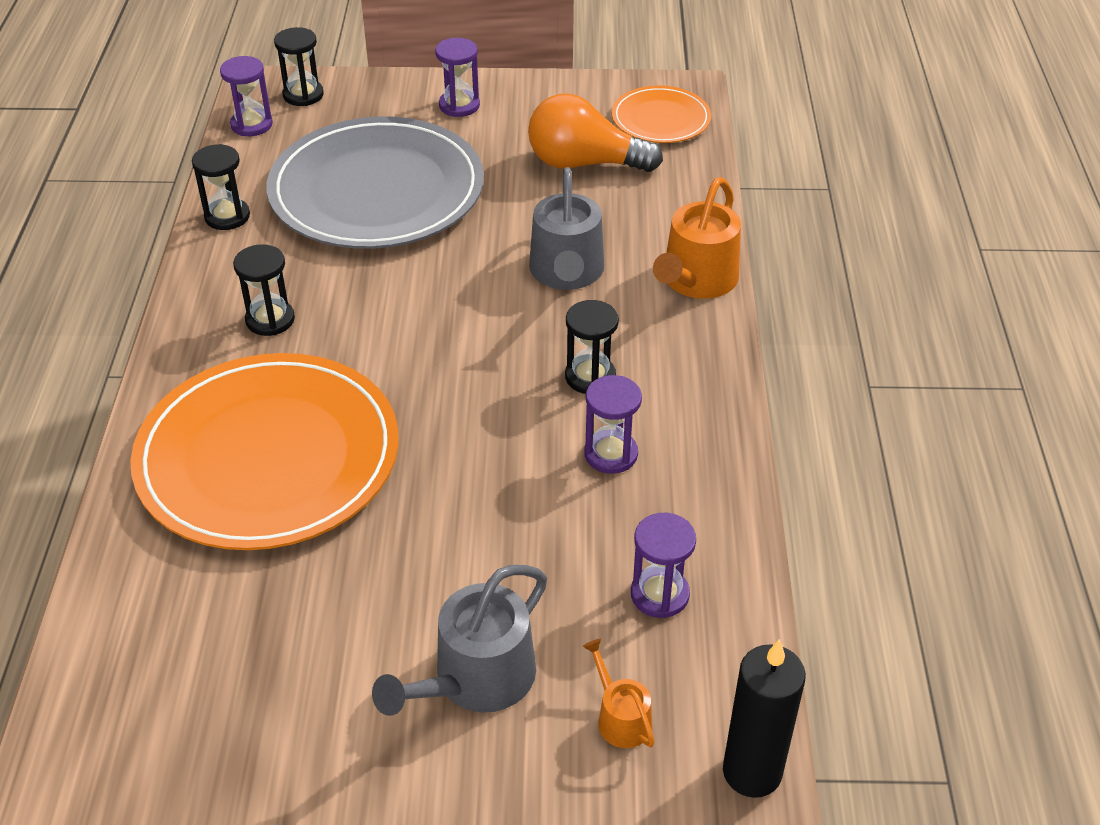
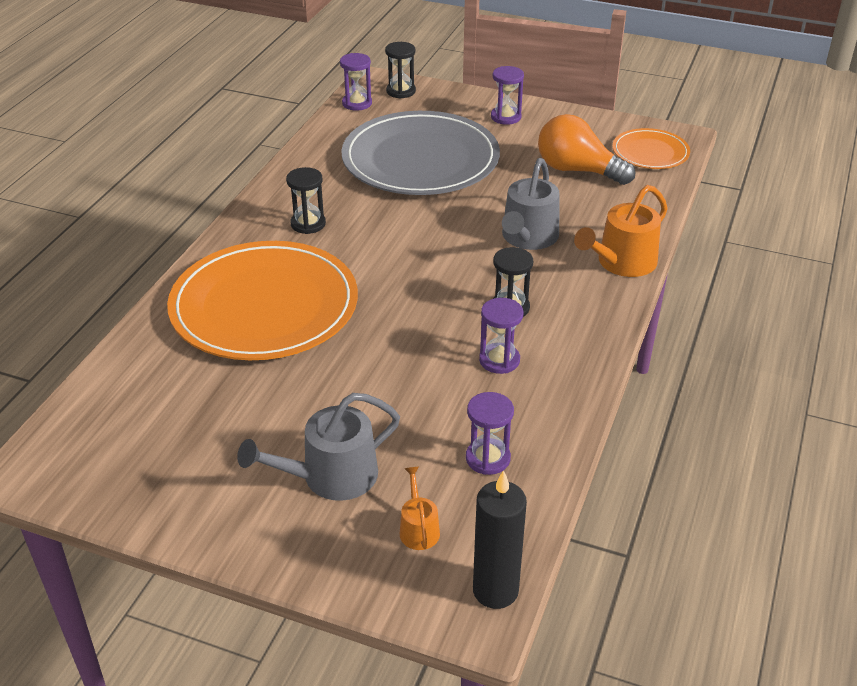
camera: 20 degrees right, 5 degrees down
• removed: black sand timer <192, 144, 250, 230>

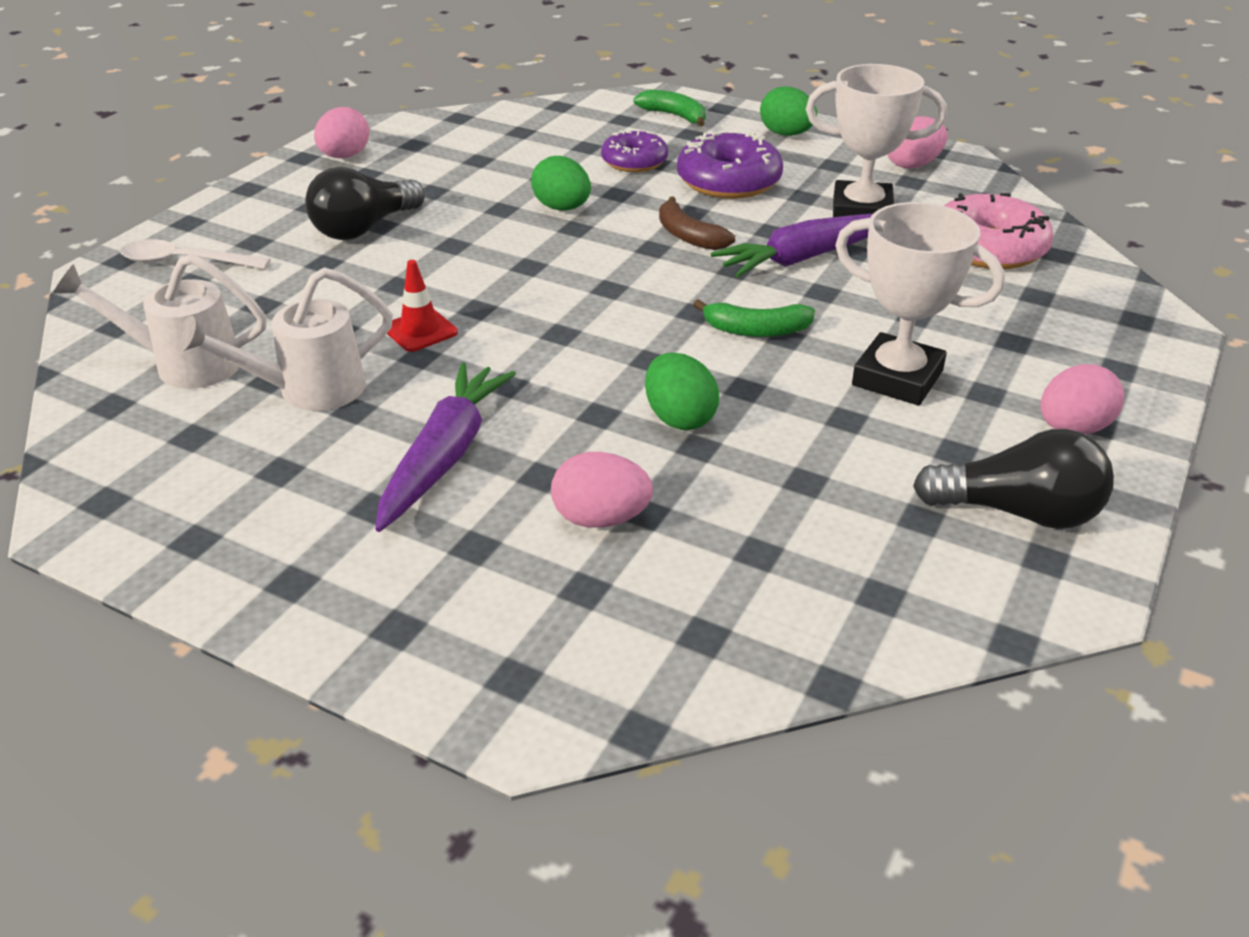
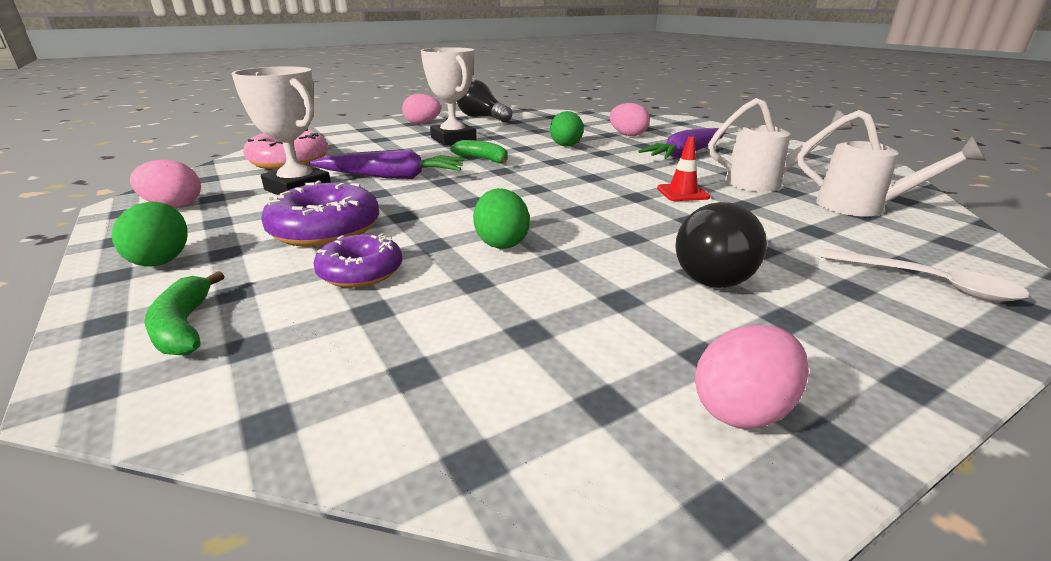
camera: 150 degrees left, 10 degrees down
• turned: black lightbulb <305, 167, 425, 240> = <675, 202, 767, 288> 135 degrees clockwise
• removed: dark brown banana fruit <659, 196, 735, 250>

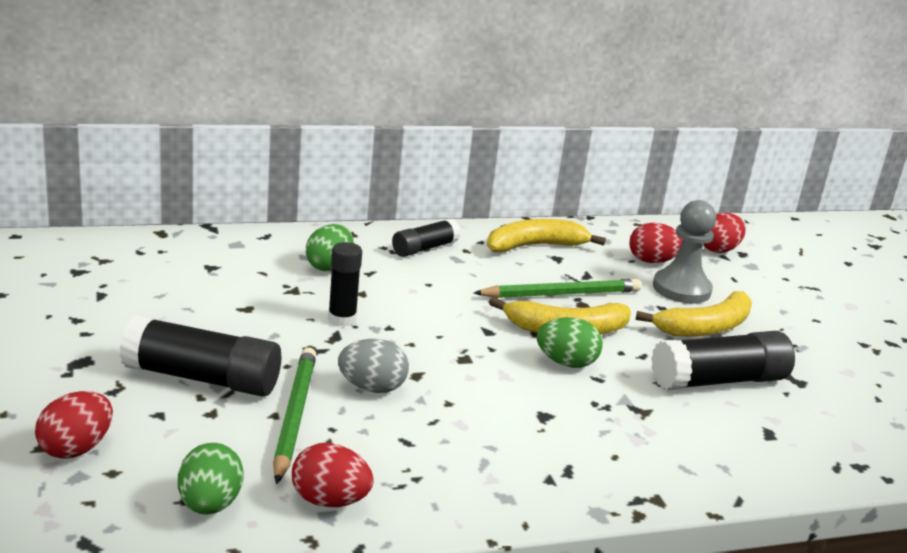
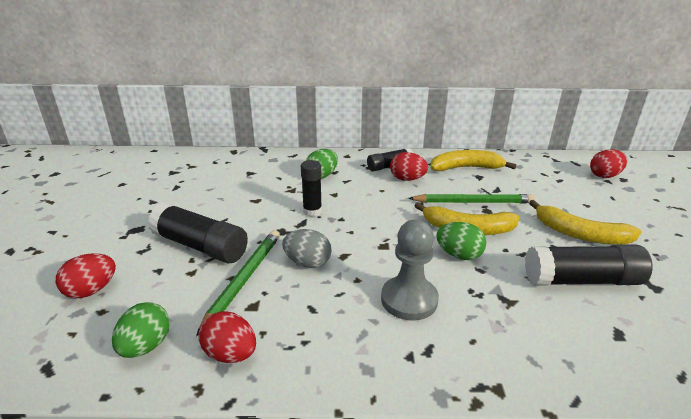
camera: 20 degrees right, 5 degrees up
• moved: grey chess pawn <653, 200, 716, 304> to <381, 220, 439, 320>
• moved: scarlet egg <629, 223, 683, 263> to <390, 152, 428, 181>
• turned: yellow banana fruit <636, 291, 752, 337> = <529, 200, 641, 245> 45 degrees clockwise

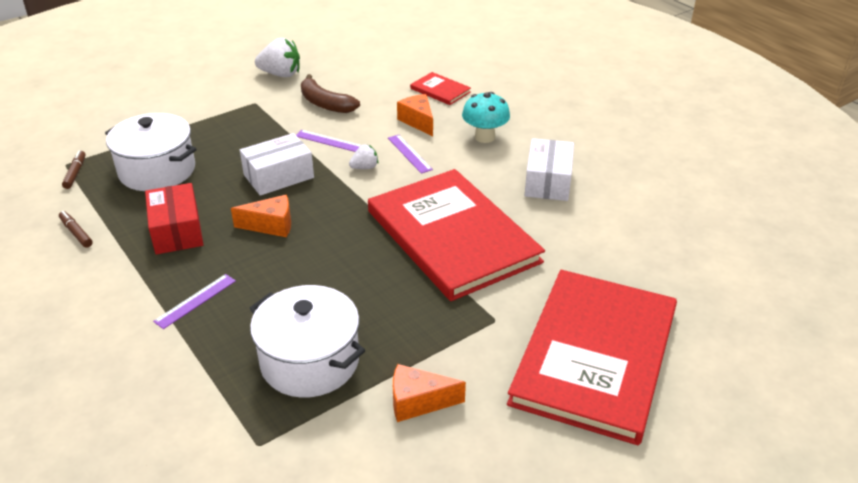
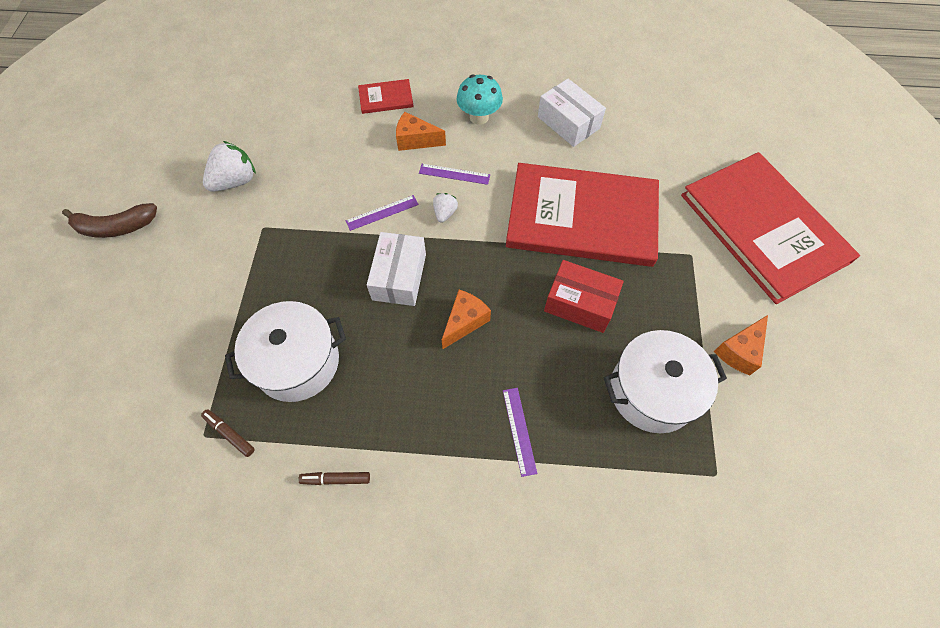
camera: 50 degrees left, 25 degrees up
• moved: dark brown banana fruit <301, 74, 360, 113> to <62, 203, 157, 238>
• moved: scarlet box <145, 183, 203, 255> to <544, 260, 624, 333>

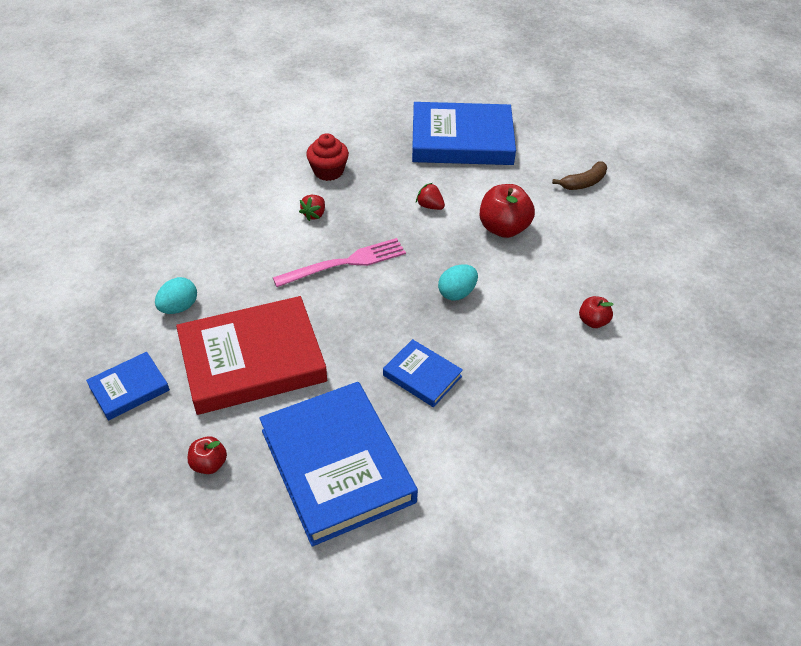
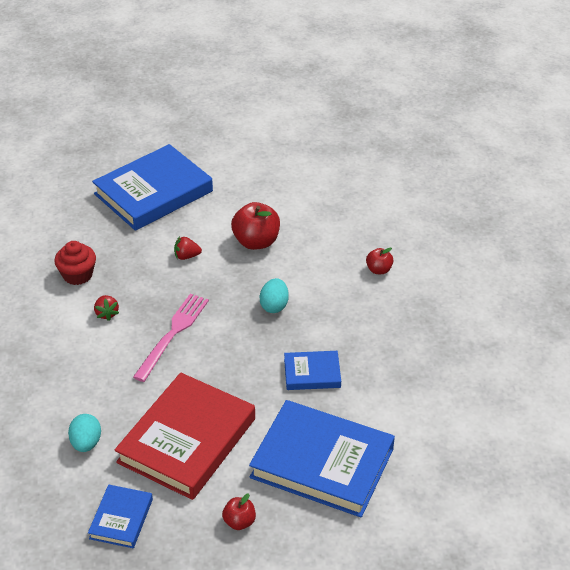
camera: 40 degrees left, 5 degrees down
• removed: dark brown banana fruit <552, 161, 607, 190>

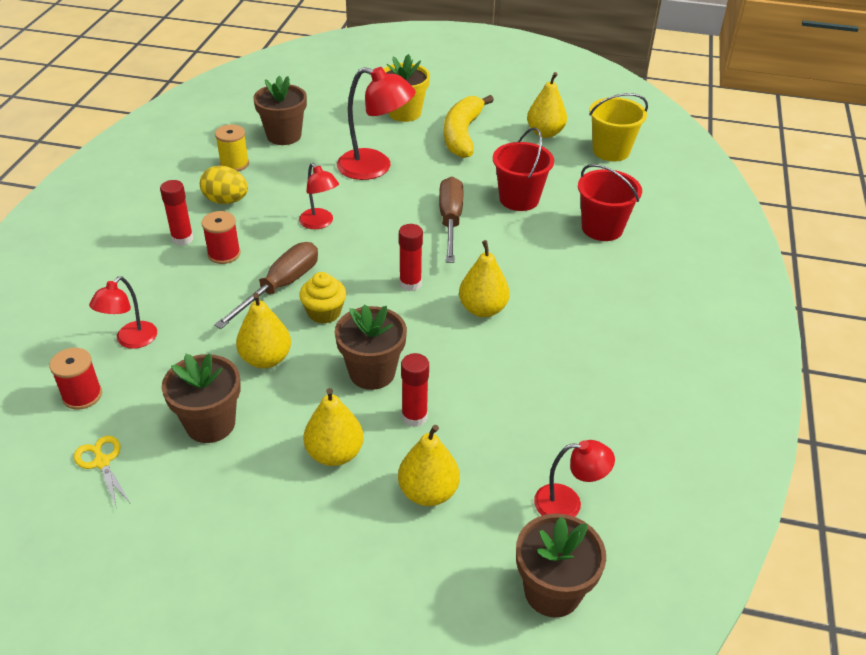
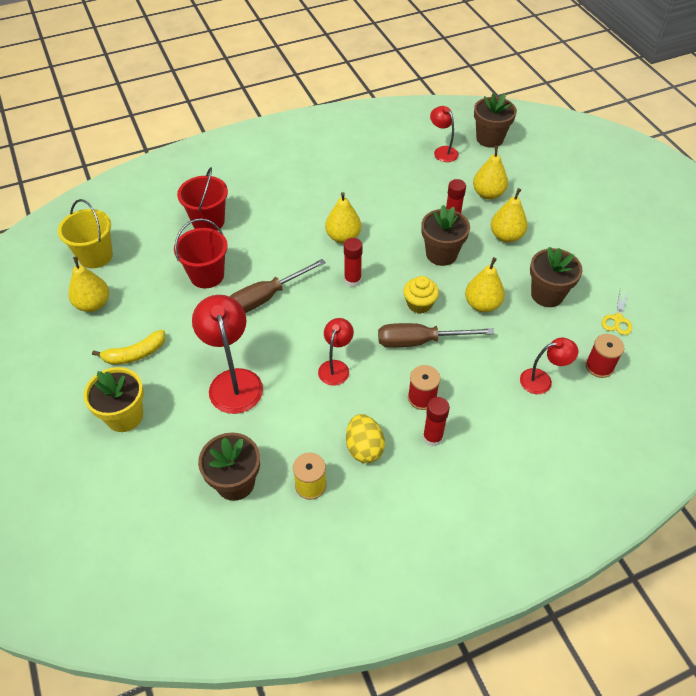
camera: 125 degrees left, 10 degrees up
• resized: yellow banana fruit <444, 95, 494, 158> = <92, 330, 165, 364> x0.64

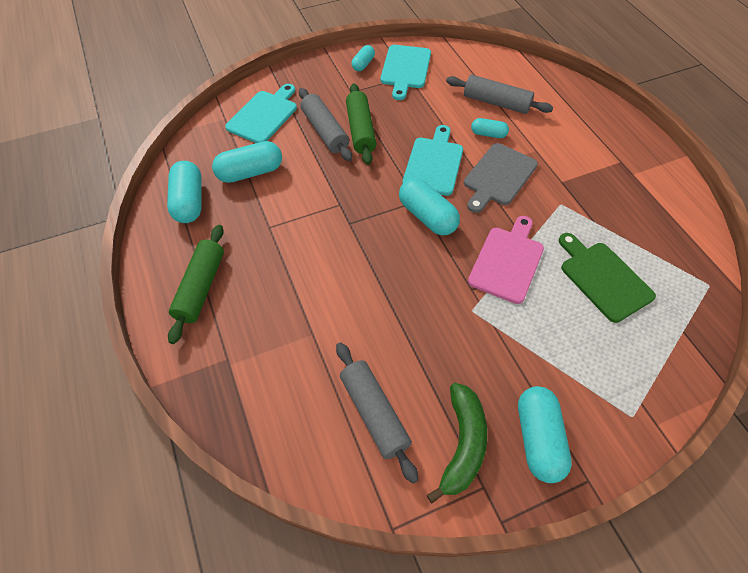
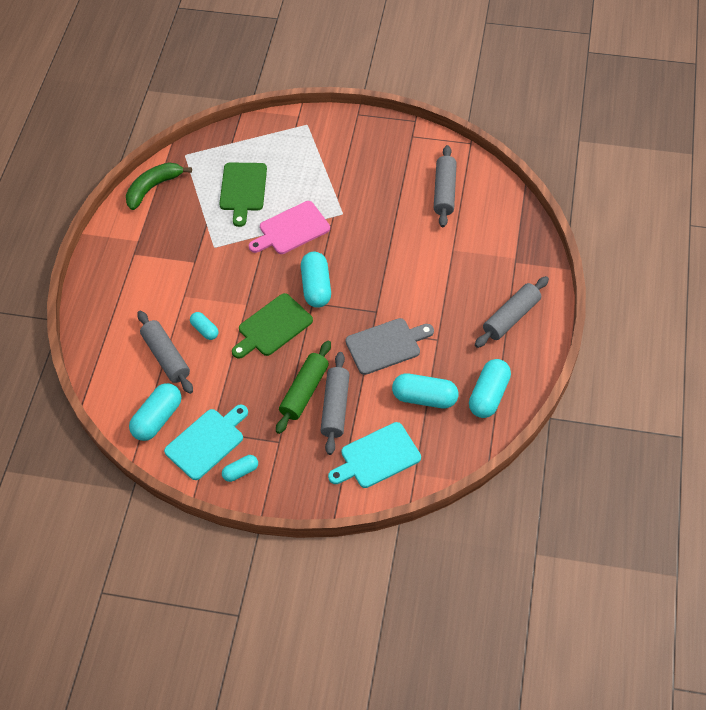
camera: 145 degrees left, 0 degrees up
• recoloured: teal chopping board <402, 125, 463, 196> to leaf-green chopping board <232, 293, 313, 359>
• moved: grey chopping board <464, 143, 538, 213> to <345, 318, 434, 375>
• recoloured: leaf-green pastry roller <168, 225, 224, 344> to grey pastry roller <475, 276, 549, 348>
• moved: leaf-green banana fruit <427, 383, 487, 503> to <126, 162, 192, 210>
• moved: teal pill <518, 386, 572, 483> to <129, 383, 181, 441>

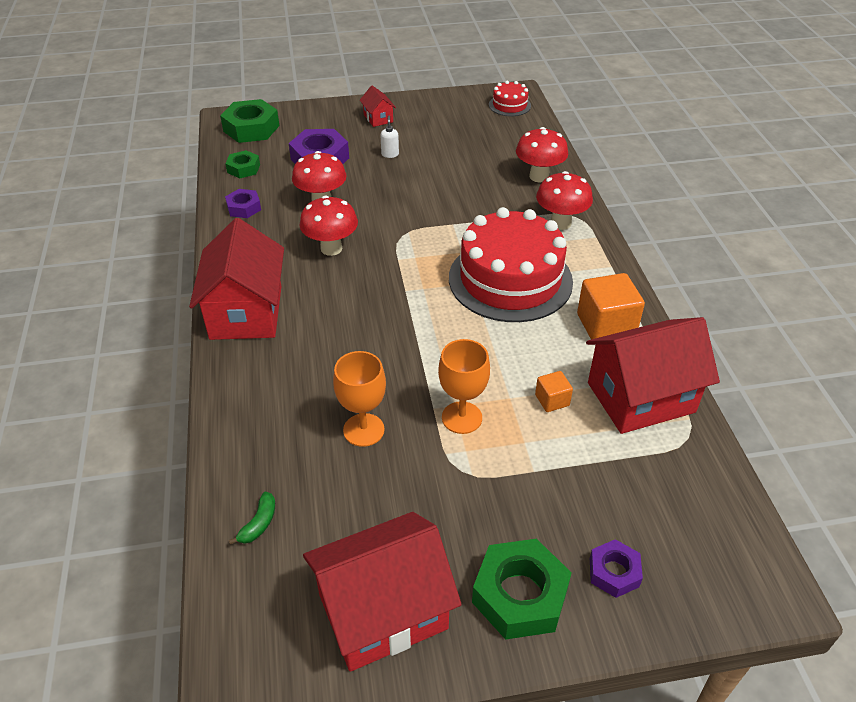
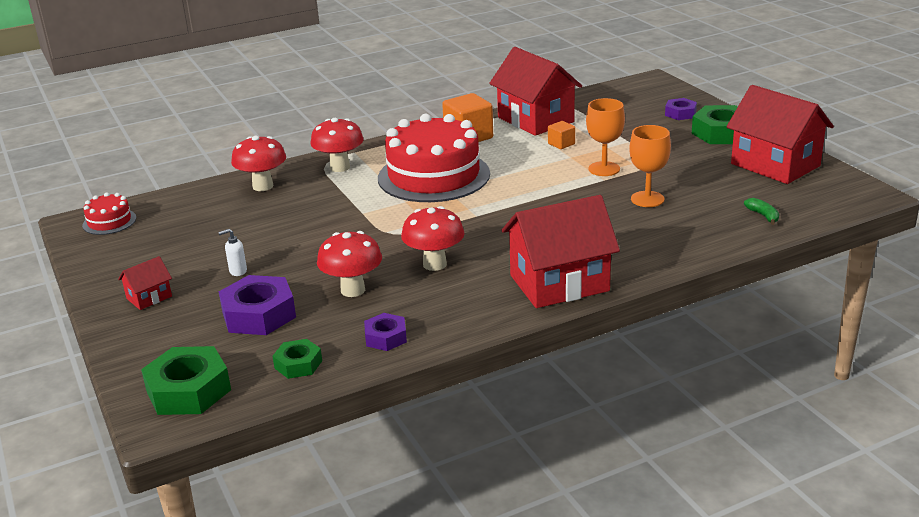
camera: 105 degrees left, 15 degrees down
• turned: leaf-green banana fruit <229, 492, 275, 545> = <744, 198, 779, 225> 60 degrees clockwise

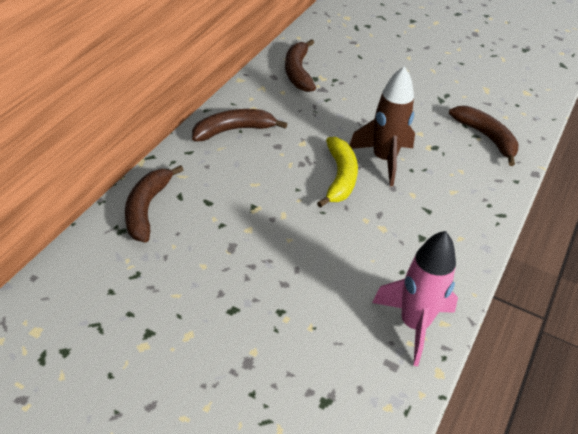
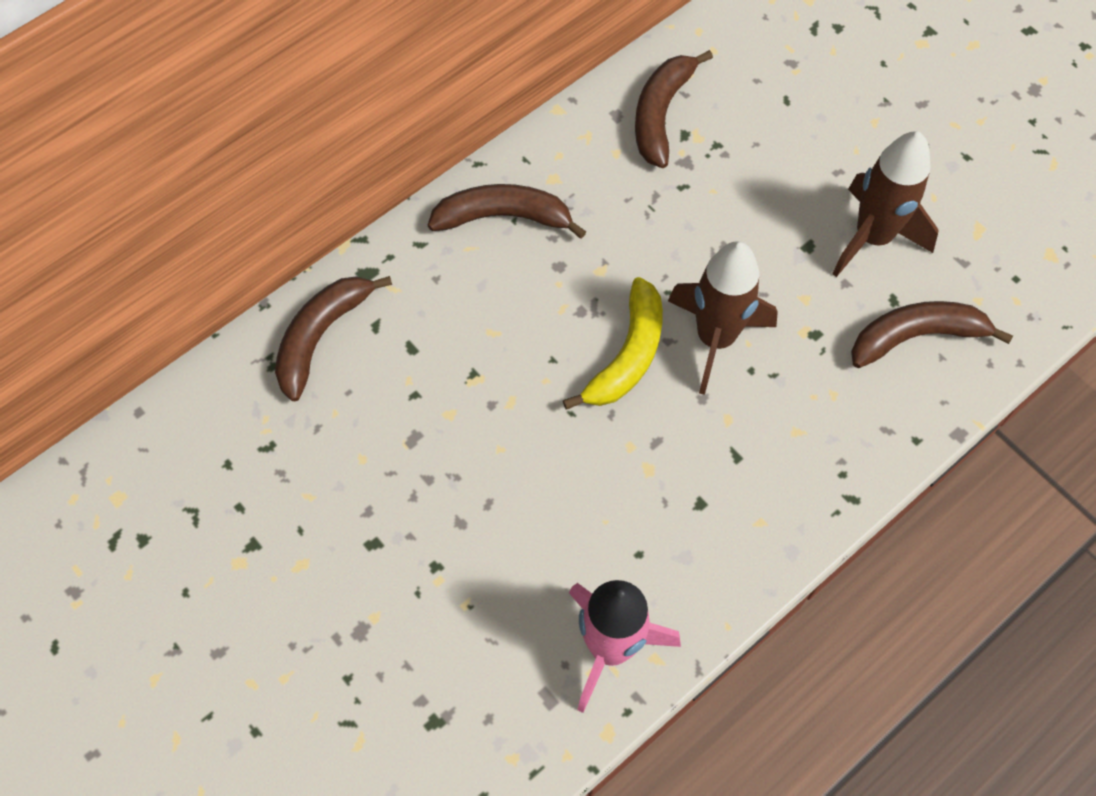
camera: 25 degrees right, 20 degrees up
• turned: dark brown banana fruit <449, 106, 519, 166> = <851, 301, 1013, 368> 90 degrees counterclockwise
• added: dark brown rocket <832, 131, 939, 277>

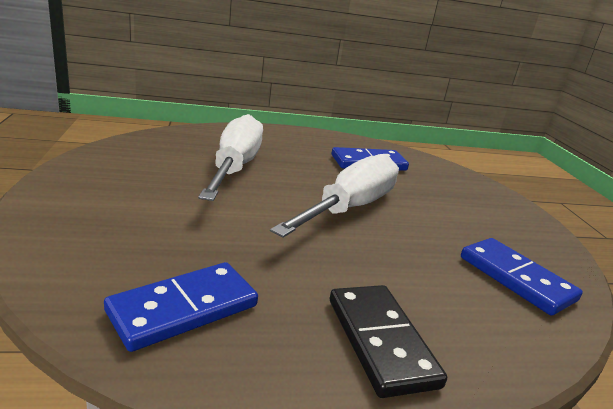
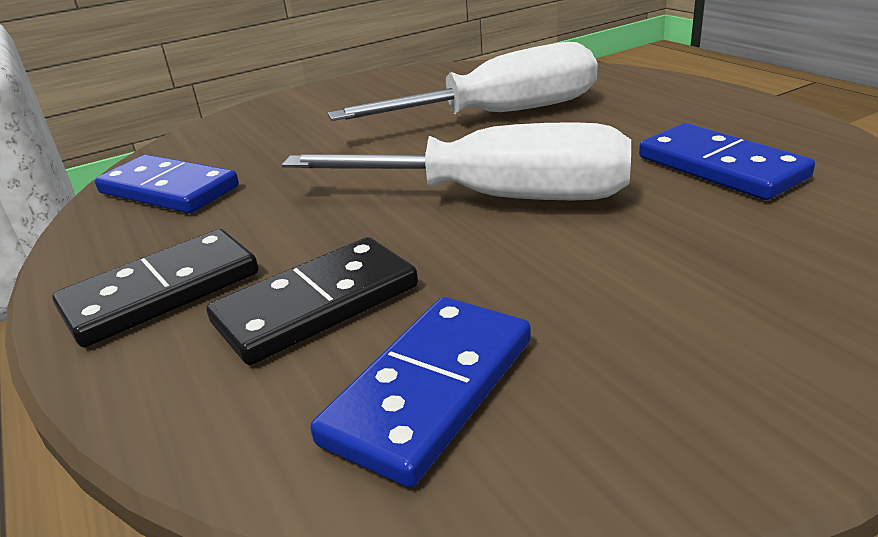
camera: 75 degrees right, 5 degrees up
• added: black domino piece <207, 237, 418, 365>

